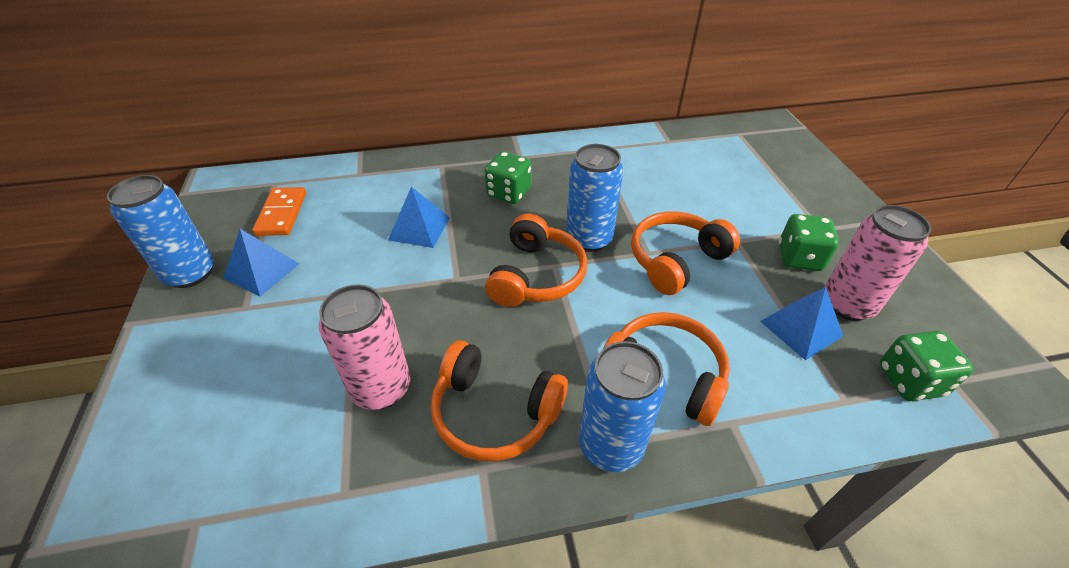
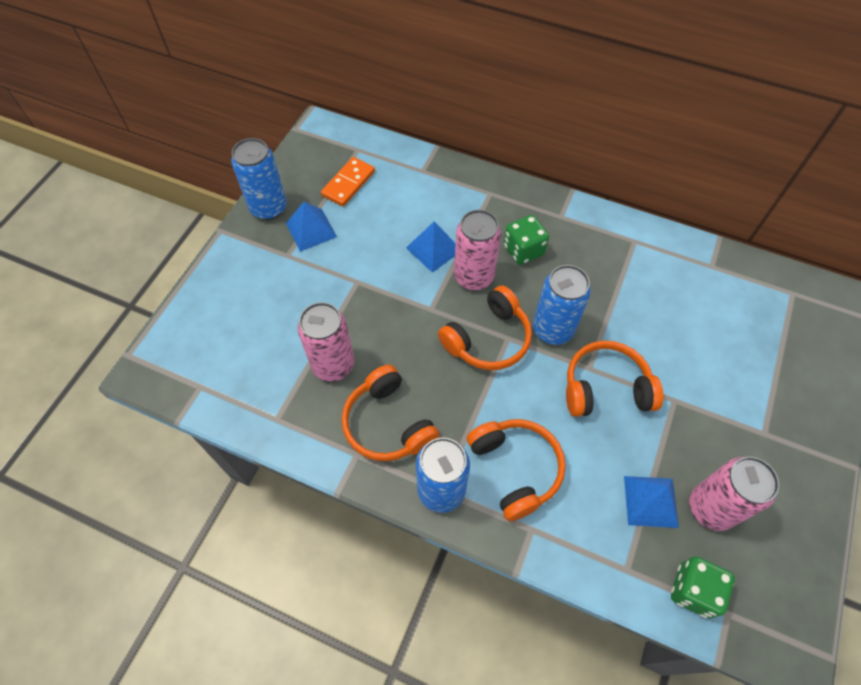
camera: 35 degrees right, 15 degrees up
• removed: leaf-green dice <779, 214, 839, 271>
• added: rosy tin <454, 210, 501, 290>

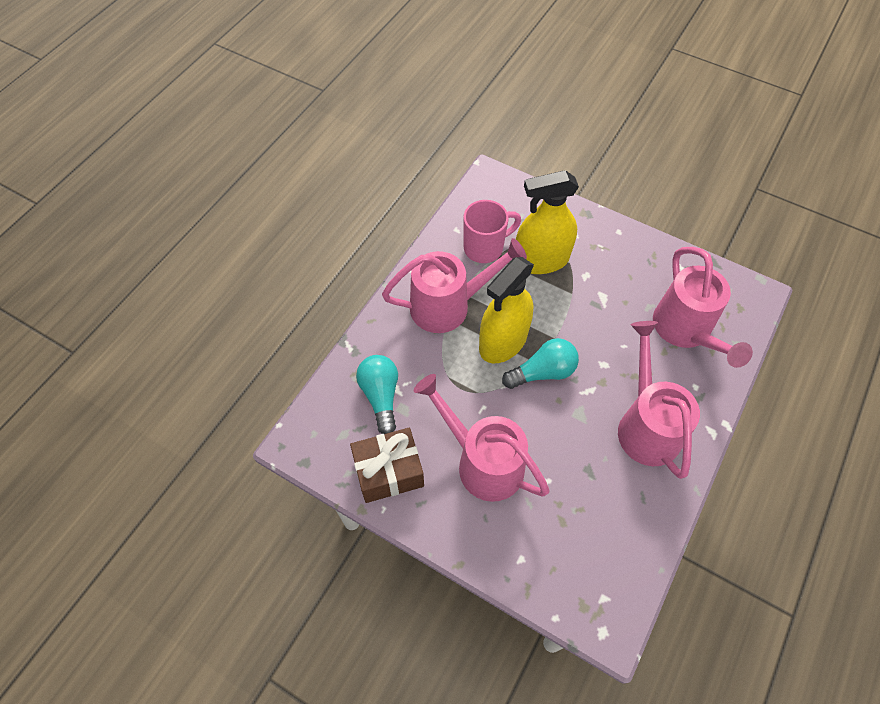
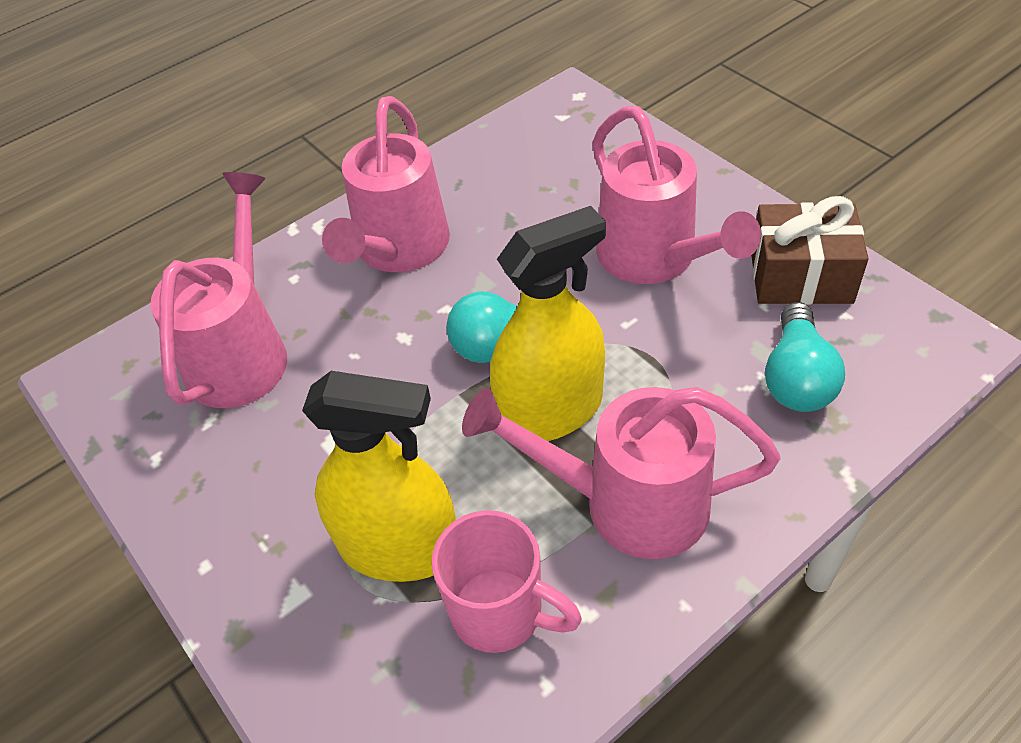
camera: 155 degrees left, 10 degrees down
• turned: rosy tea mug <463, 200, 521, 263> = <432, 510, 582, 653> 150 degrees counterclockwise

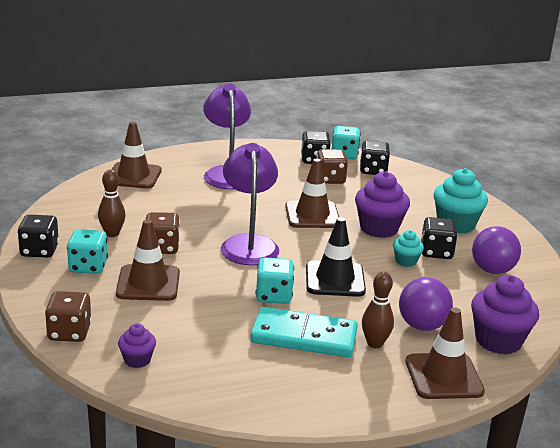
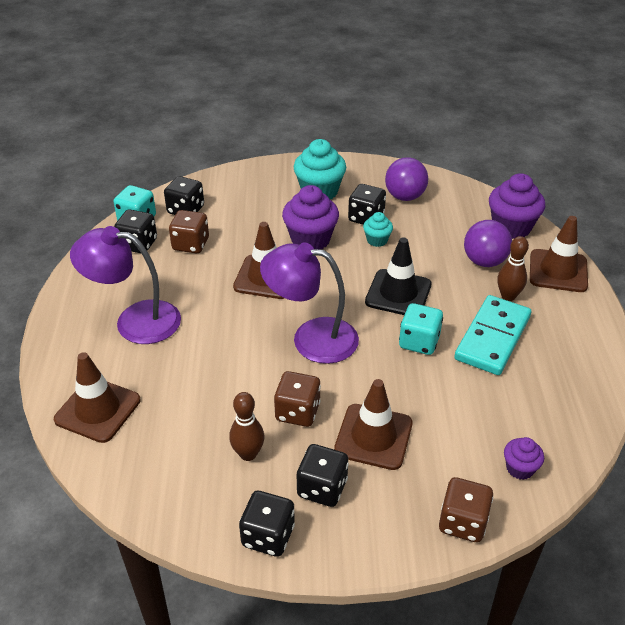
camera: 70 degrees left, 15 degrees up
• recoloured: teal dice <67, 229, 108, 274> to black dice <297, 444, 349, 507>

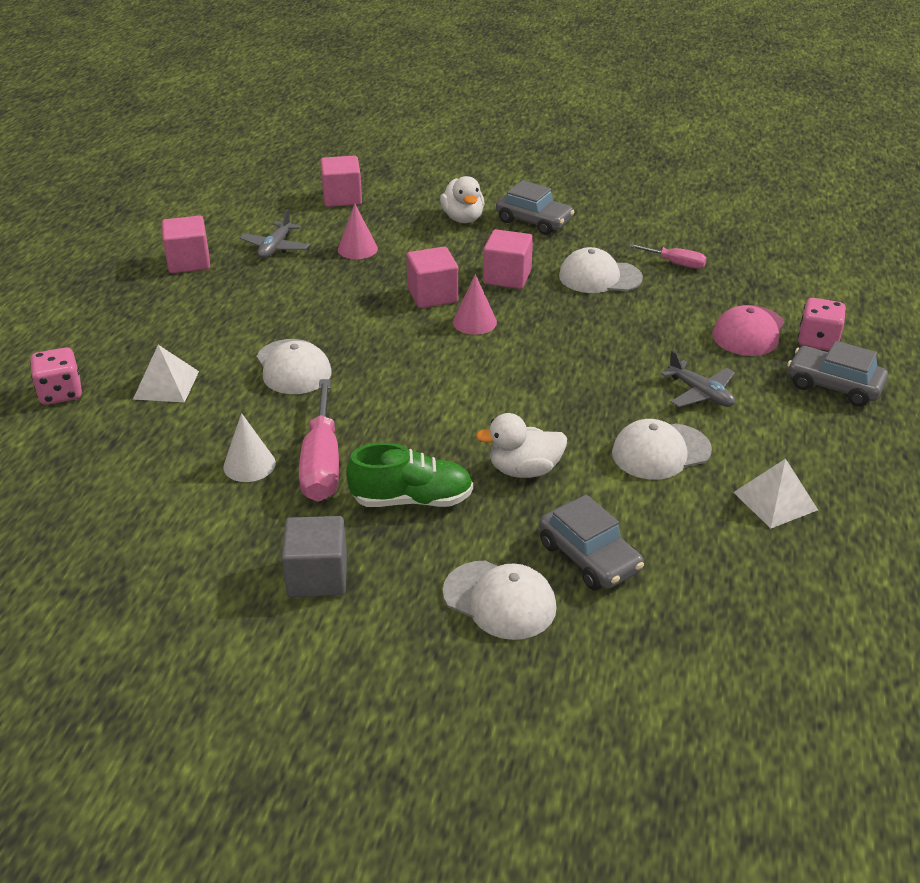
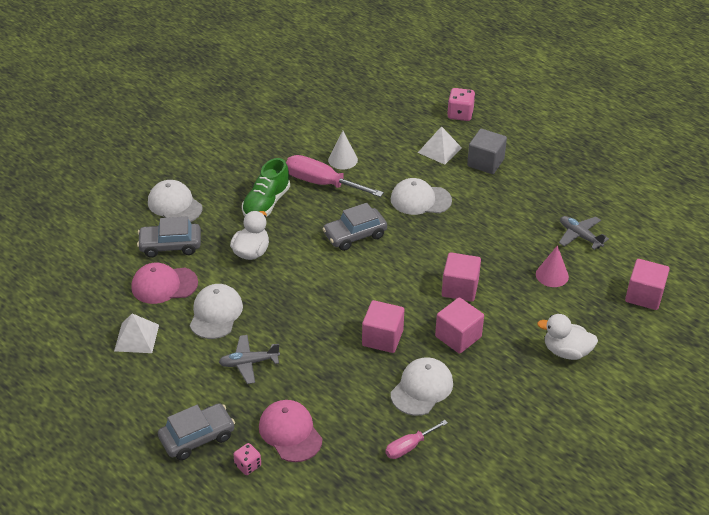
camera: 120 degrees right, 5 degrees up
• moved: grey toy car <496, 180, 574, 235> to <322, 203, 387, 251>
• moved: rosy solid cube <162, 216, 210, 273> to <362, 300, 404, 353>
• removed: rosy solid cone <453, 274, 497, 335>
• resized: rosy dice <798, 298, 846, 351> = <233, 443, 261, 475> x0.64
• moved: grey solid cube <282, 516, 347, 597> to <467, 129, 507, 174>
• turned: snow-white cap <443, 561, 556, 640> = <148, 180, 203, 222> 75 degrees clockwise
• added: rosy cap <131, 263, 198, 304>

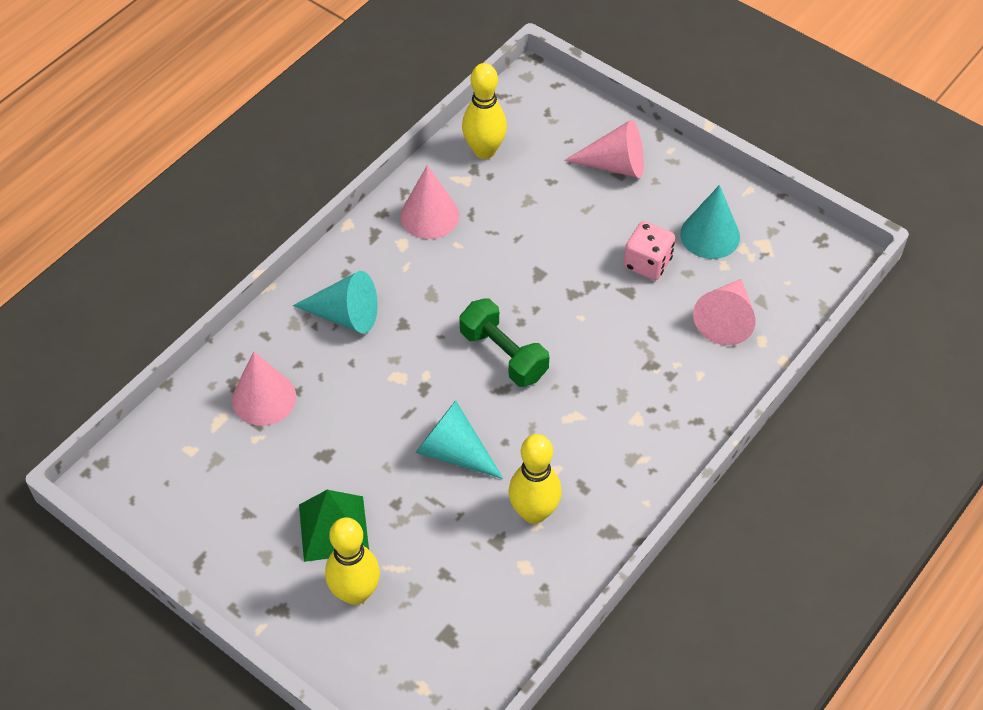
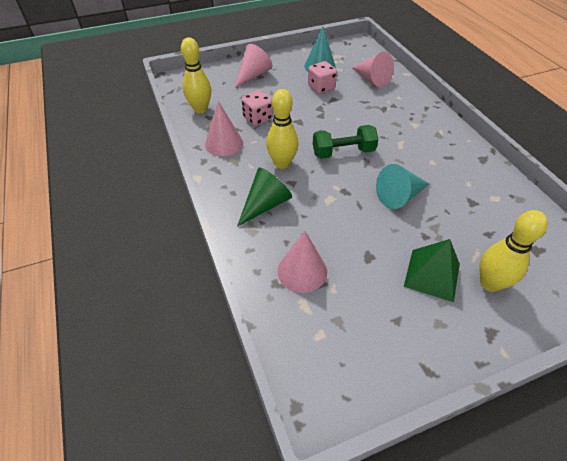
camera: 60 degrees left, 5 degrees down
• recoloured: teal solid cone <293, 271, 378, 334> to leaf-green solid cone <237, 168, 292, 227>
• moved: yellow bowling pin <509, 434, 562, 524> to <266, 89, 298, 169>
• added: rosy dice <241, 90, 273, 126>

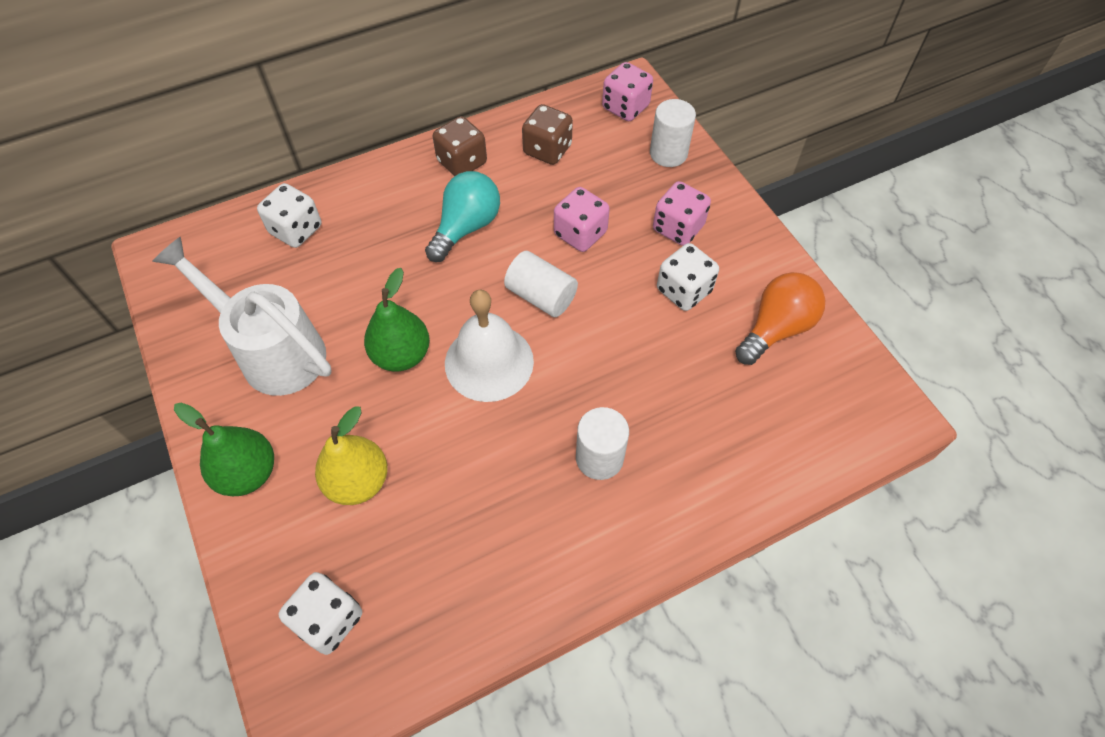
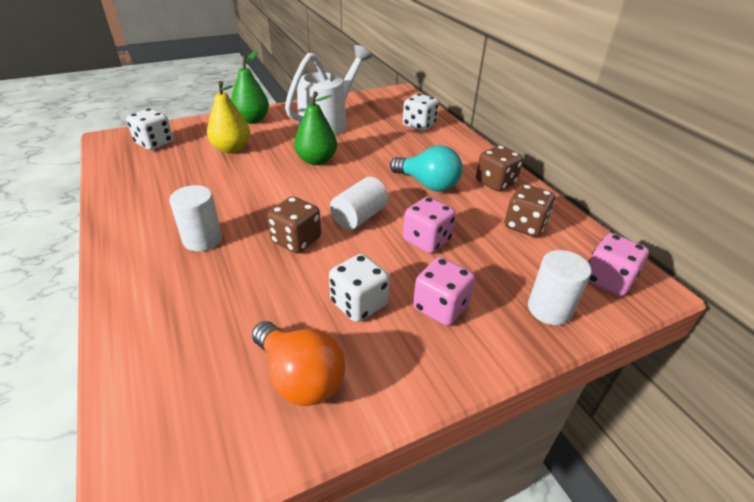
camera: 90 degrees right, 20 degrees down
• removed: snow-white hand bell <445, 289, 534, 402>
• added: dark brown dice <267, 196, 321, 253>

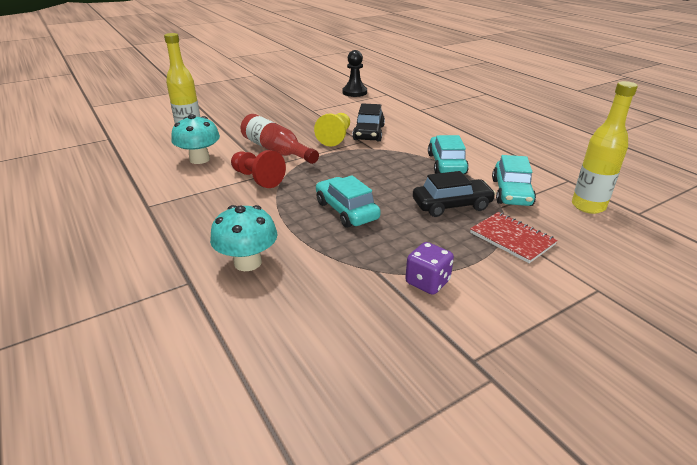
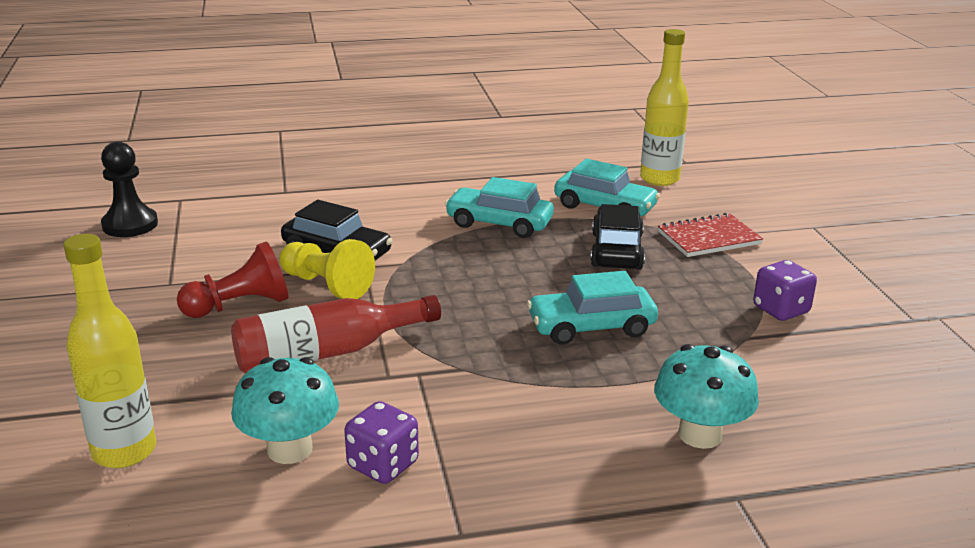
camera: 70 degrees left, 5 degrees down
• moved: scarlet chess pawn <231, 150, 286, 188> to <177, 242, 288, 318>
• added: violet dice <344, 401, 419, 484>

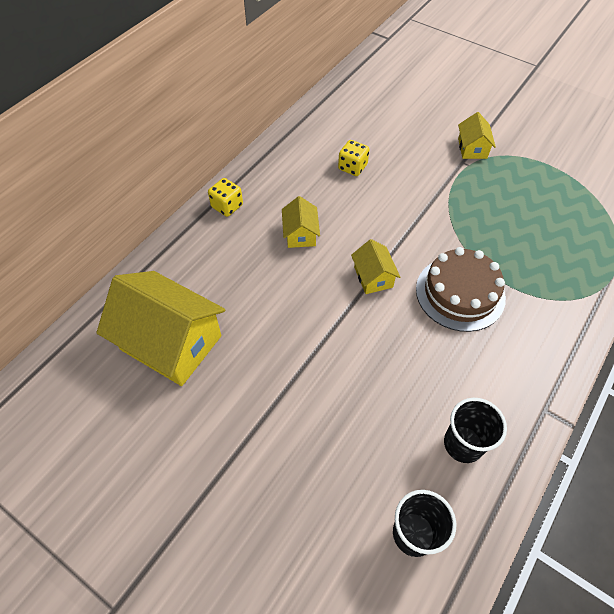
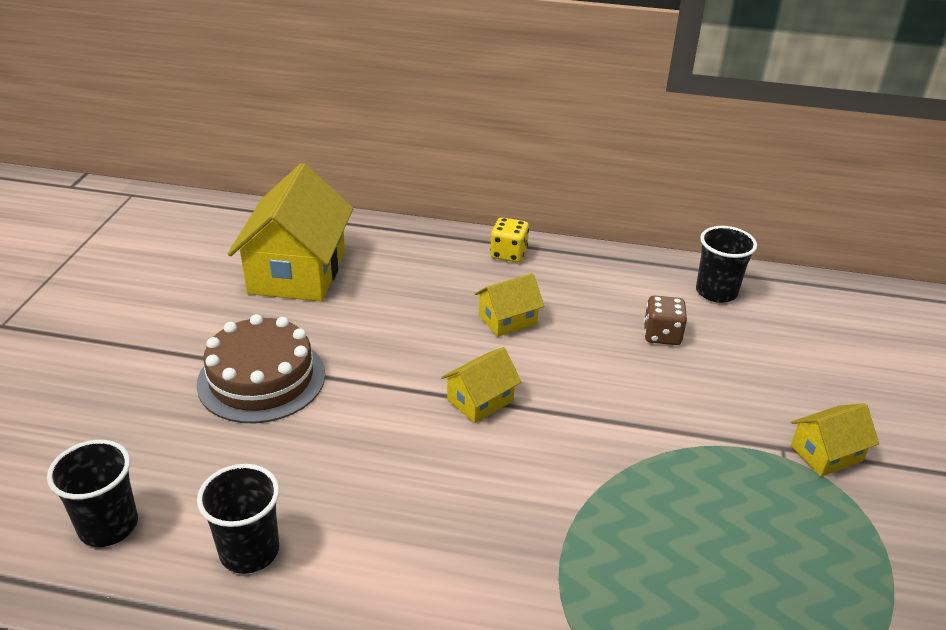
camera: 65 degrees right, 20 degrees down
• recoloured: yellow dice <338, 140, 370, 176> to dark brown dice <644, 295, 687, 345>
• moved: dark brown layer cake <416, 247, 506, 332> to <196, 314, 325, 423>
• added: black tumbler <696, 226, 757, 303>

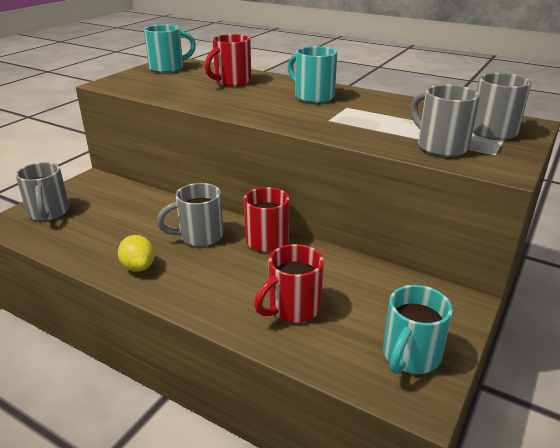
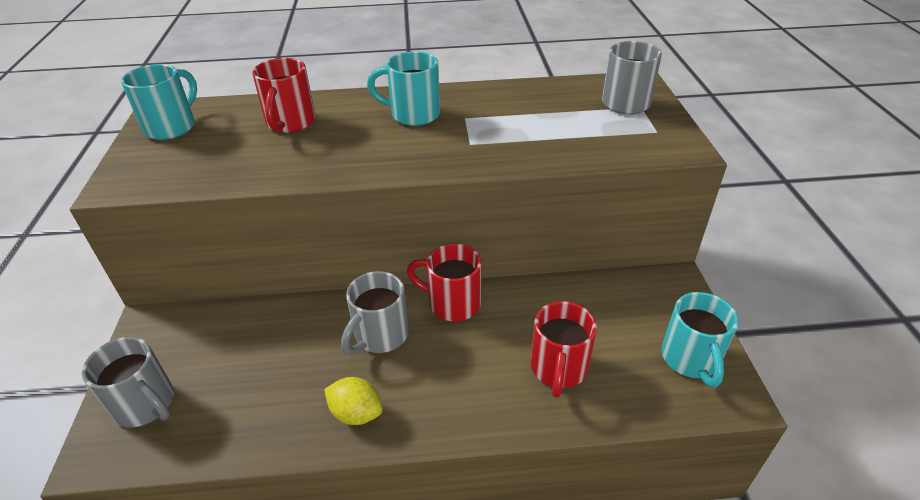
camera: 35 degrees left, 10 degrees up
• removed: grey tea mug <411, 85, 480, 157>

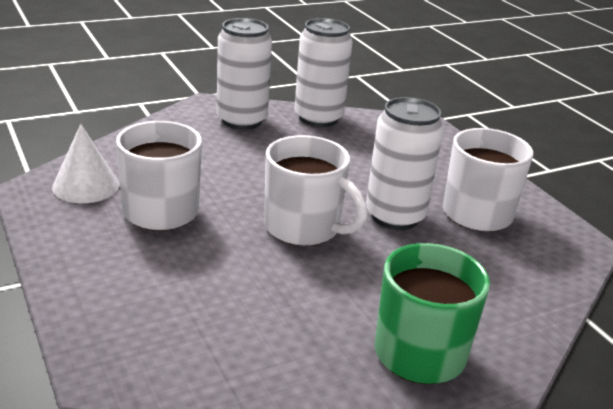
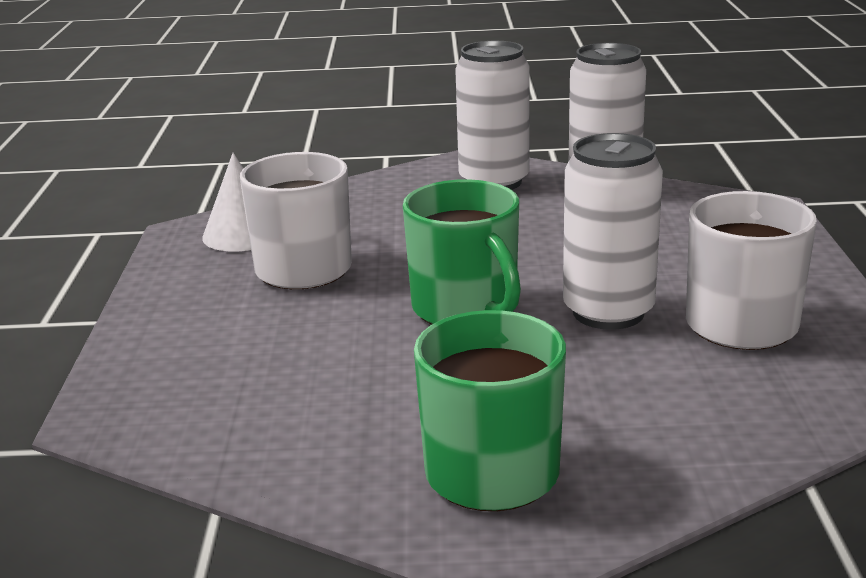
camera: 30 degrees right, 5 degrees down
• recoloured: snow-white tea mug <264, 135, 368, 246> to leaf-green tea mug <403, 179, 521, 324>

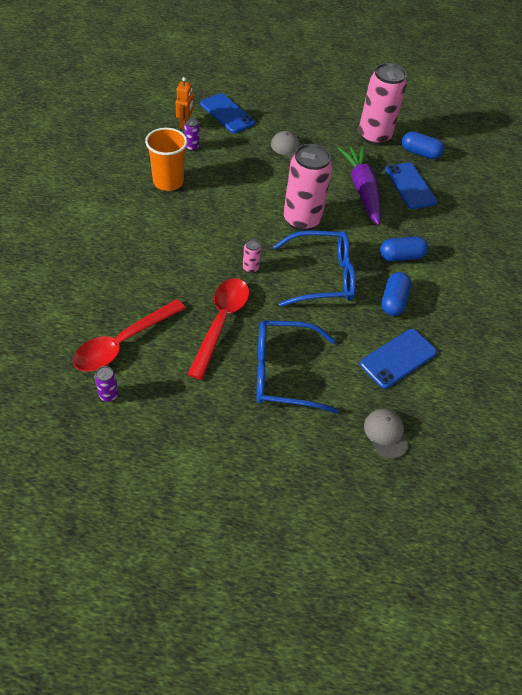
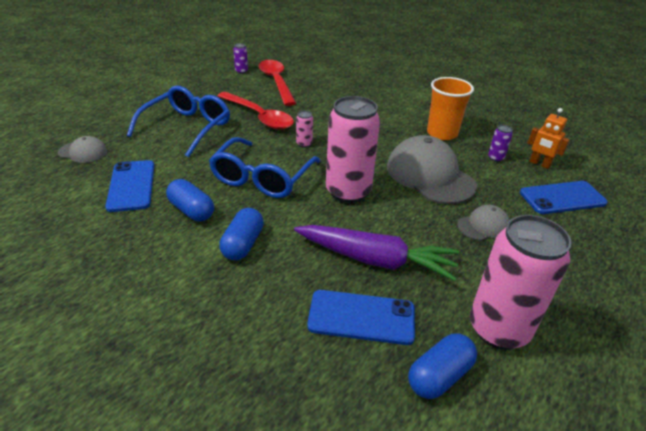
camera: 120 degrees right, 15 degrees down
• added: grey cap <387, 135, 477, 204>

